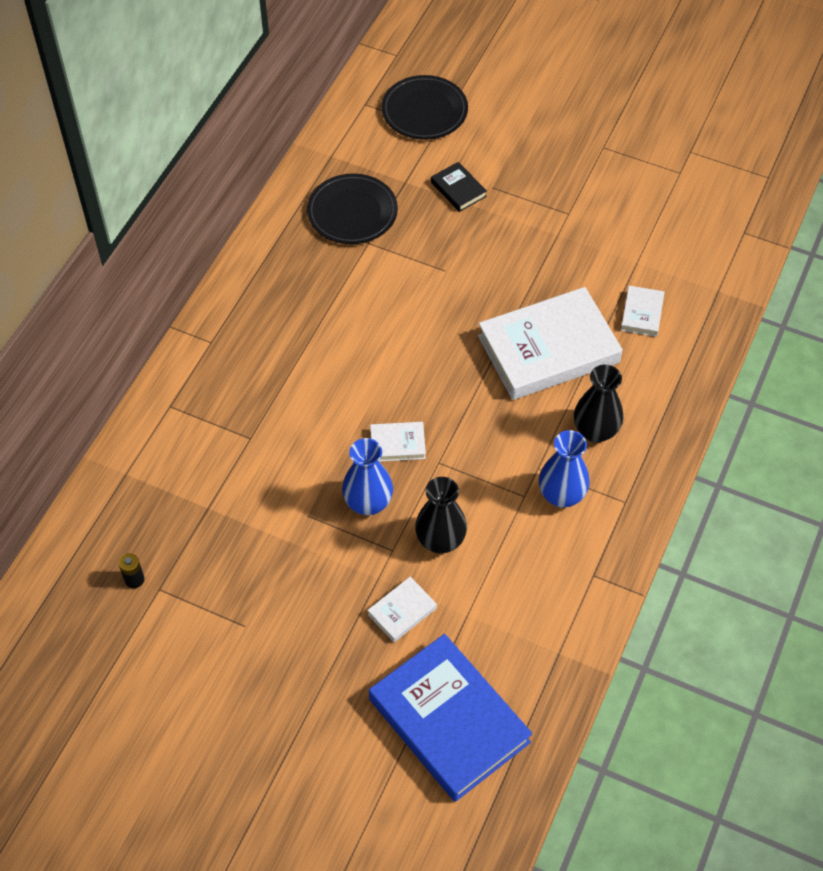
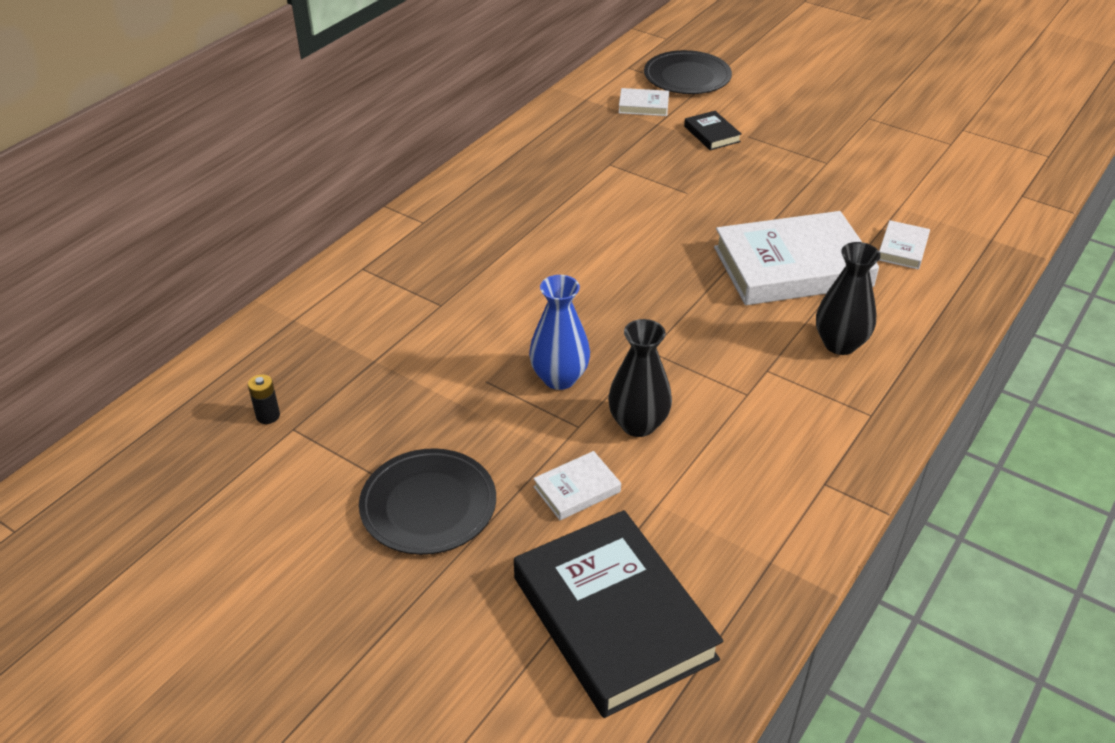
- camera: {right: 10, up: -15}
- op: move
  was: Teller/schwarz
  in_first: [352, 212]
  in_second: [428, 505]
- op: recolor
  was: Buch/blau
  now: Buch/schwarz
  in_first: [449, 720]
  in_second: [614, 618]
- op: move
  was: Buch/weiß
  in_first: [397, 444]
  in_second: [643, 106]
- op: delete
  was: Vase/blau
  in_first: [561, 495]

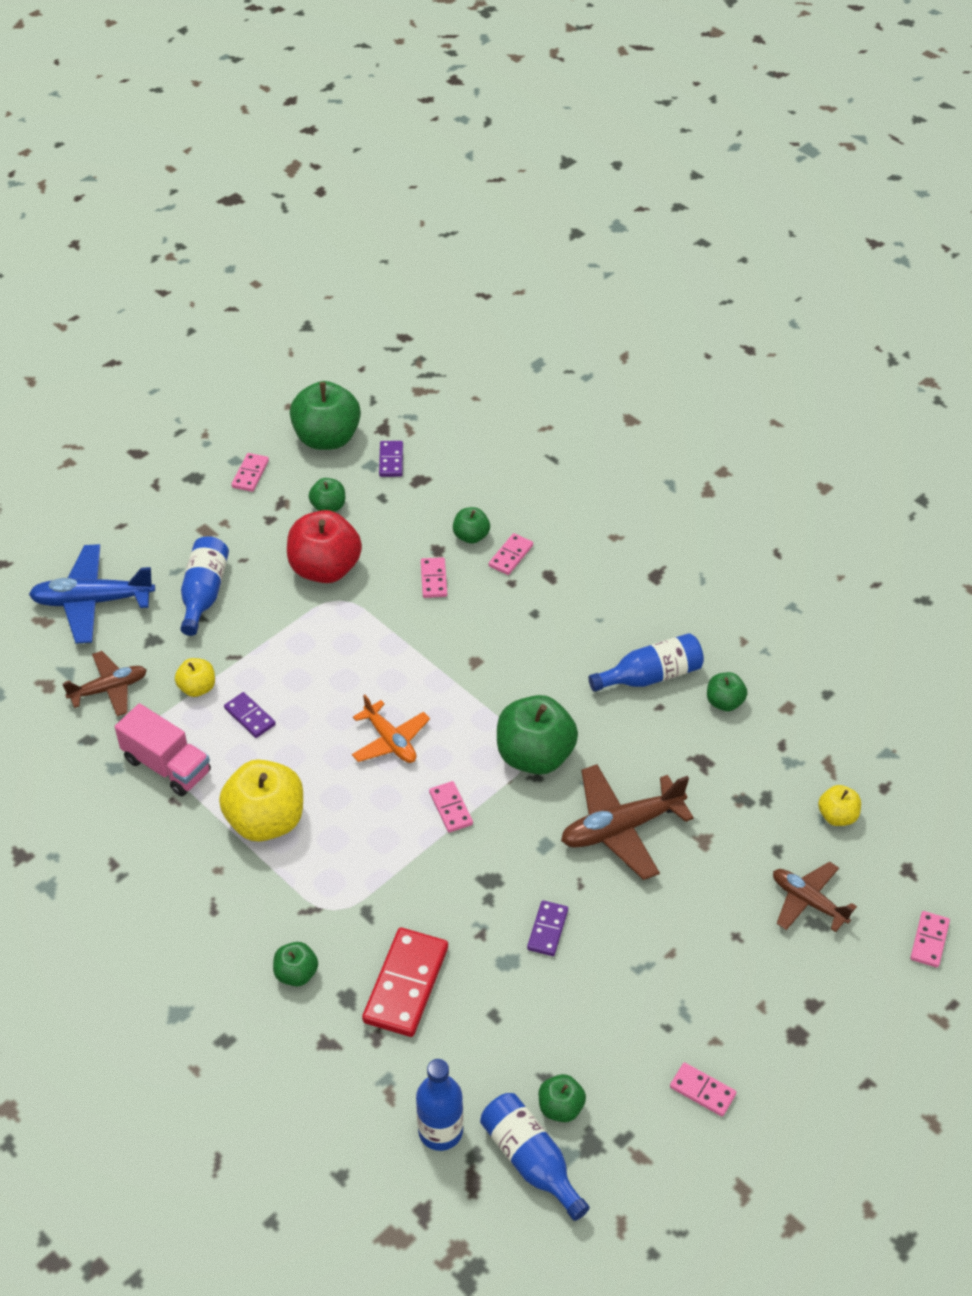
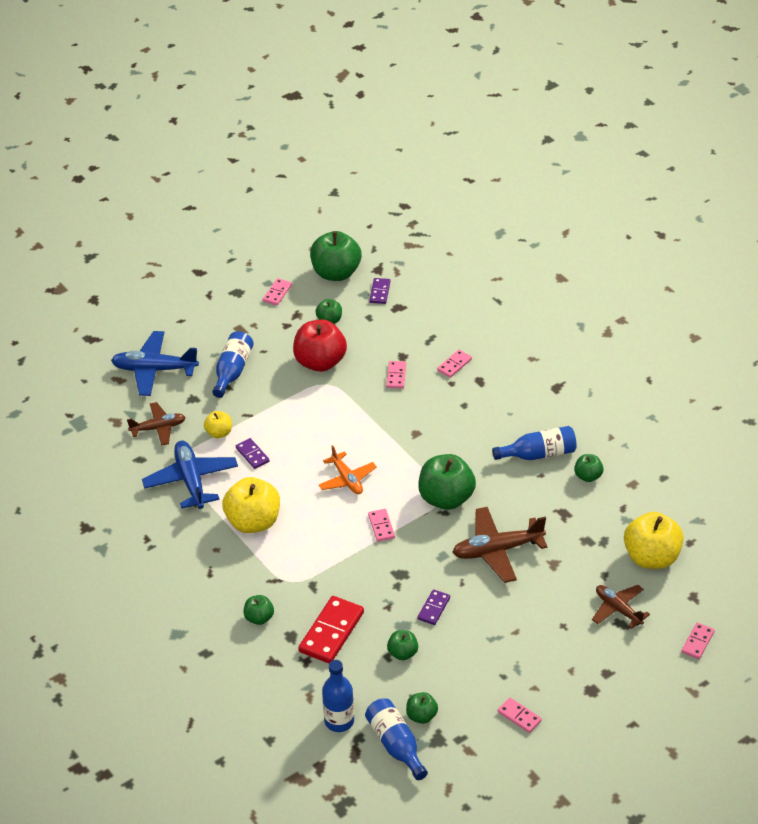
- camera: {right: 10, up: -5}
- op: replace
  was: Lastwagen/rosa
  now: Flugzeug/blau
  in_first: [167, 766]
  in_second: [191, 481]
- op: move
  was: Apfel/grün
  in_first: [471, 536]
  in_second: [403, 653]
- op: resize
  was: Apfel/gelb
  in_first: [837, 816]
  in_second: [651, 557]
  ratio: 1.96

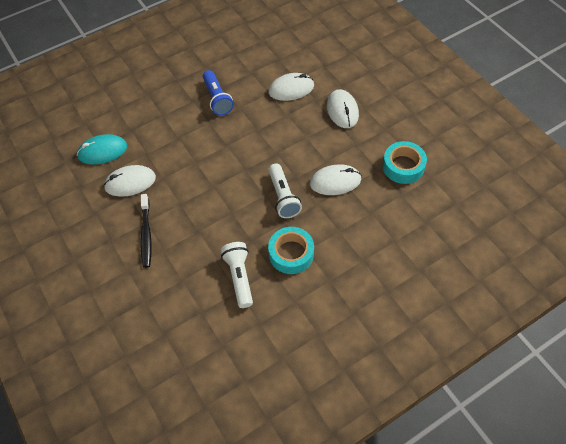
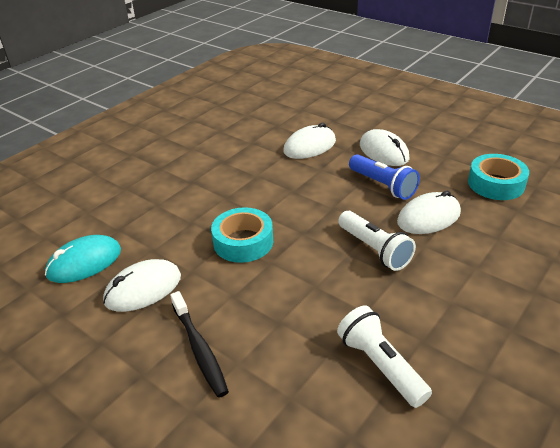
- camera: {right: -20, up: -20}
- op: move
  was: Taschenlampe/blau
  in_first: [217, 99]
  in_second: [383, 185]
- op: move
  was: Klebeband/türkis
  in_first: [291, 253]
  in_second: [243, 242]

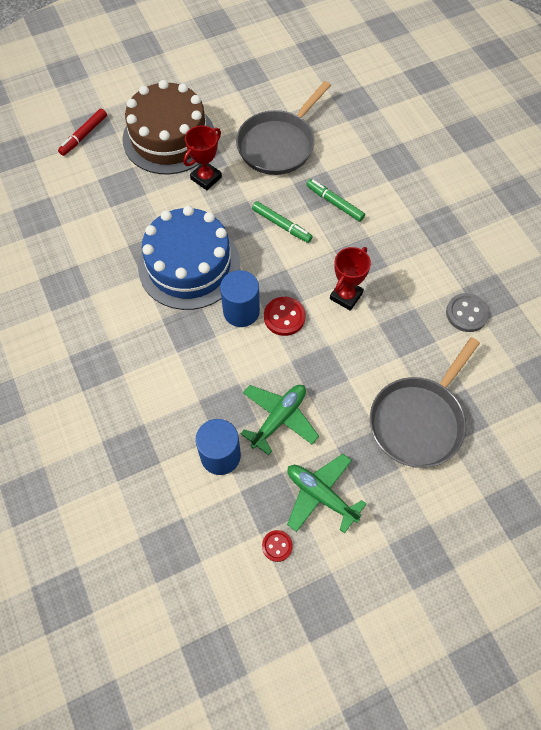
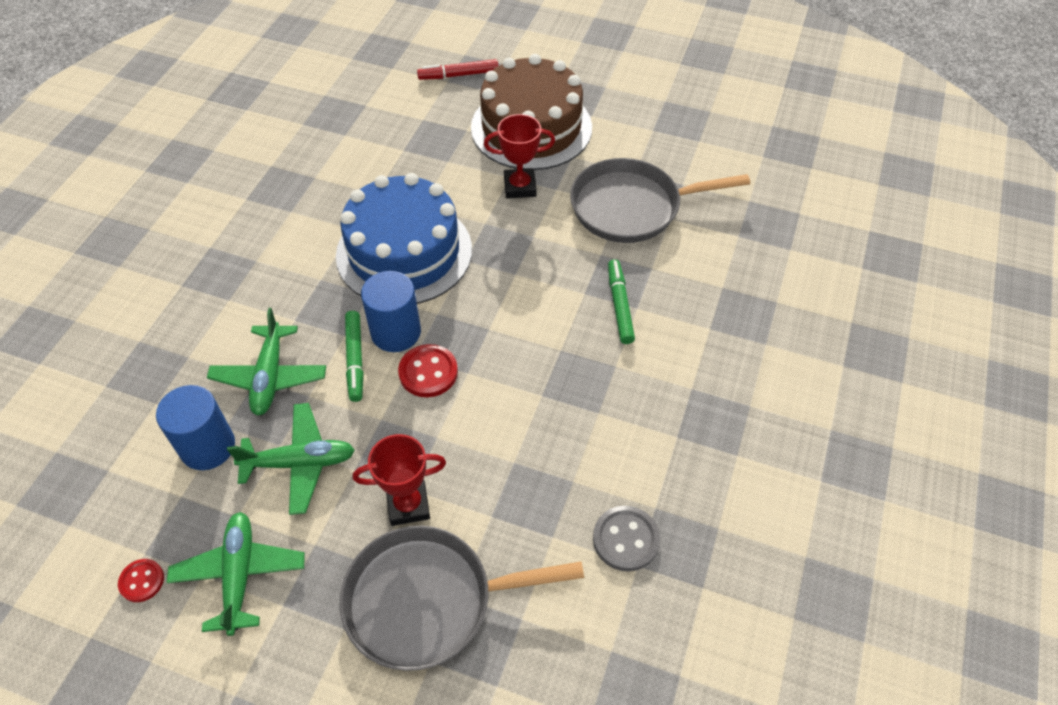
- camera: {right: 45, up: -10}
- op: move
  was: Filzstift/grün
  in_first: [281, 225]
  in_second: [355, 359]
- op: move
  was: Pokal/rot
  in_first: [346, 296]
  in_second: [408, 505]
- op: insert
  now: Flugzeug/grün
  in_second: [270, 376]

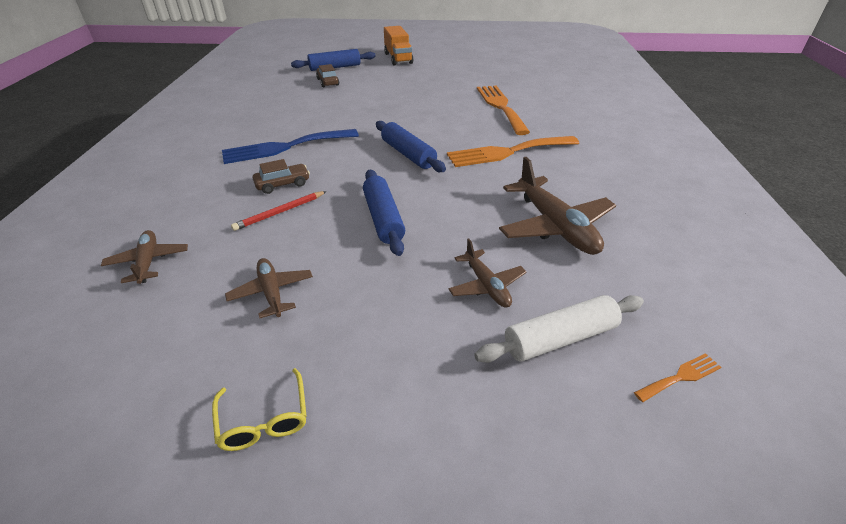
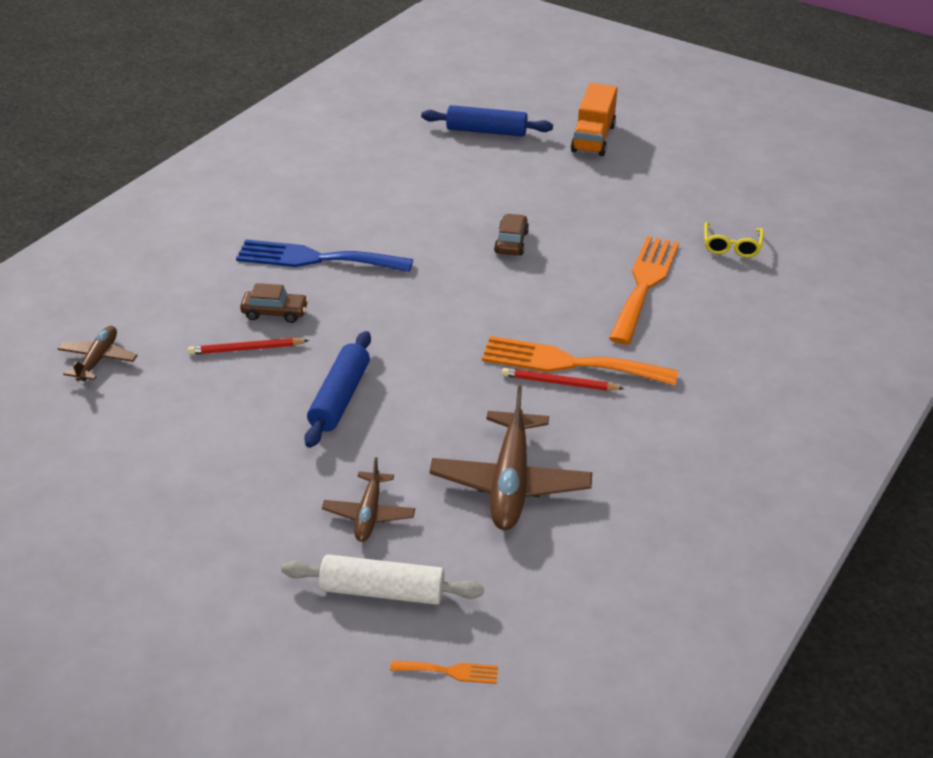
- camera: {right: 30, up: 0}
- op: move
  was: Brille/gelb
  in_first: [264, 419]
  in_second: [731, 246]
- op: delete
  was: Flugzeug/braun
  in_first: [272, 292]
- op: move
  was: Auto/braun
  in_first: [328, 82]
  in_second: [511, 242]
- op: delete
  was: Nudelholz/blau
  in_first: [408, 154]
- op: insert
  now: Bleistift/rot
  in_second: [559, 383]

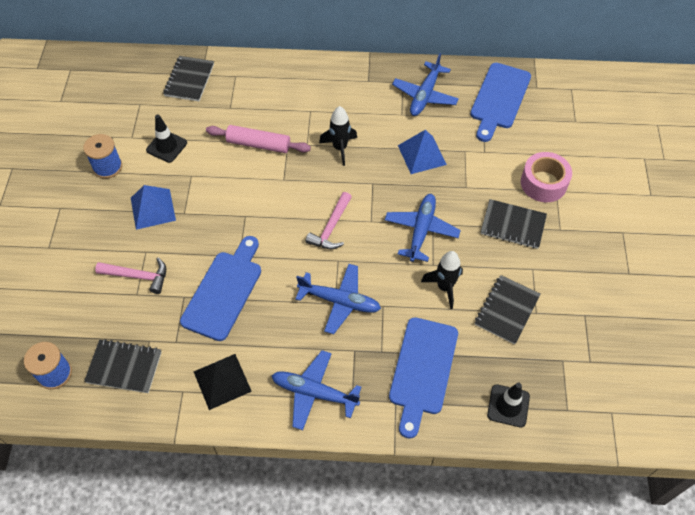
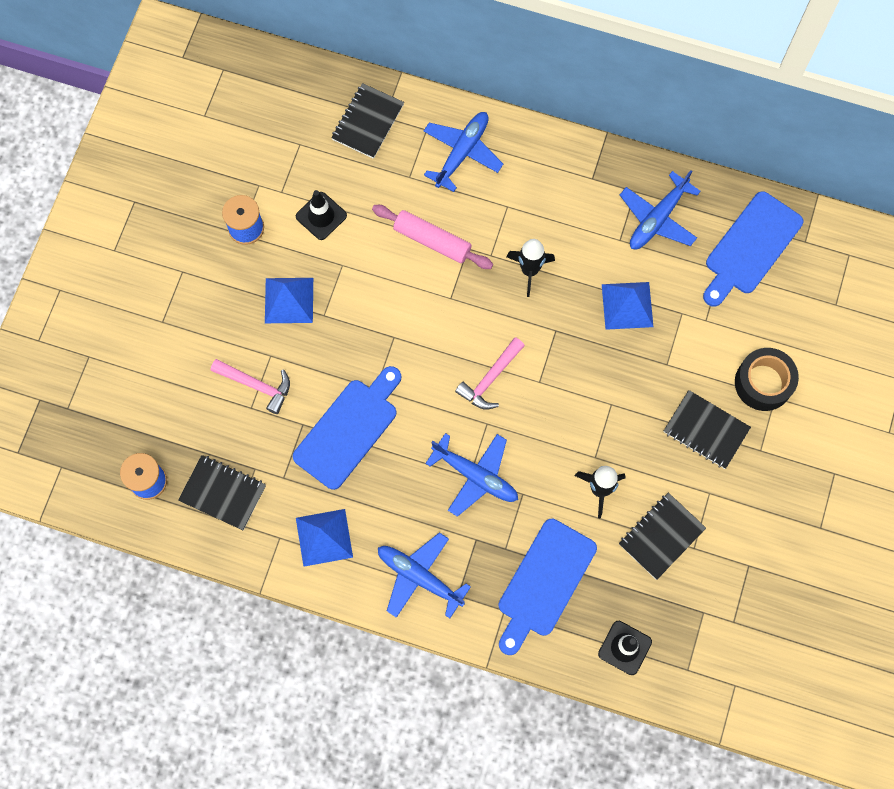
- camera: {right: 15, up: 15}
- op: recolor
  was: Pyramide/schwarz
  now: Pyramide/blau
  in_first: [222, 381]
  in_second: [324, 537]
- op: move
  was: Flugzeug/blau
  in_first: [421, 230]
  in_second: [462, 152]
- op: recolor
  was: Klebeband/rosa
  now: Klebeband/schwarz
  in_first: [543, 183]
  in_second: [763, 383]

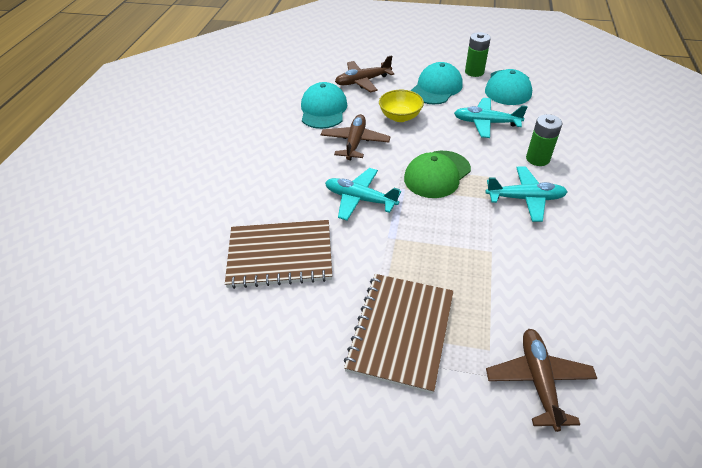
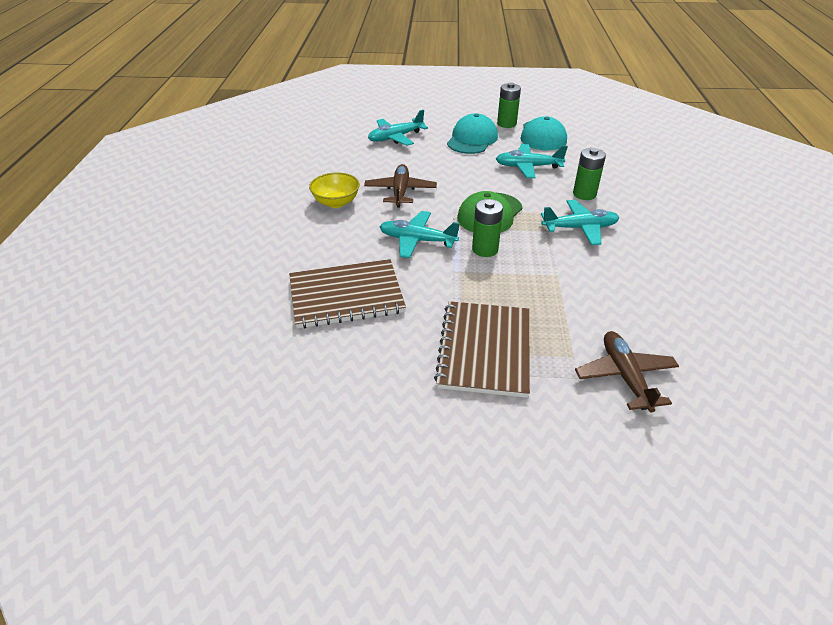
- camera: {right: -10, up: -5}
- op: delete
  was: Kappe/türkis
  in_first: [323, 109]
- op: recolor
  was: Flugzeug/braun
  now: Flugzeug/türkis
  in_first: [363, 81]
  in_second: [395, 137]
- op: move
  was: Schüssel/gelb
  in_first: [400, 117]
  in_second: [336, 202]
- op: insert
  now: Batterie/grün
  in_second: [485, 249]

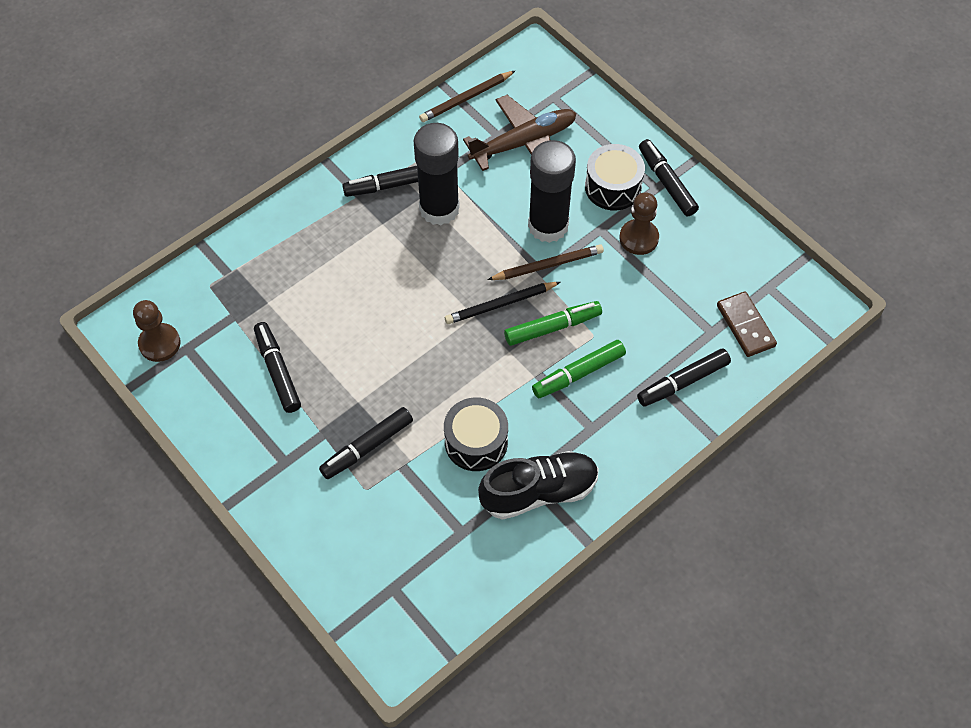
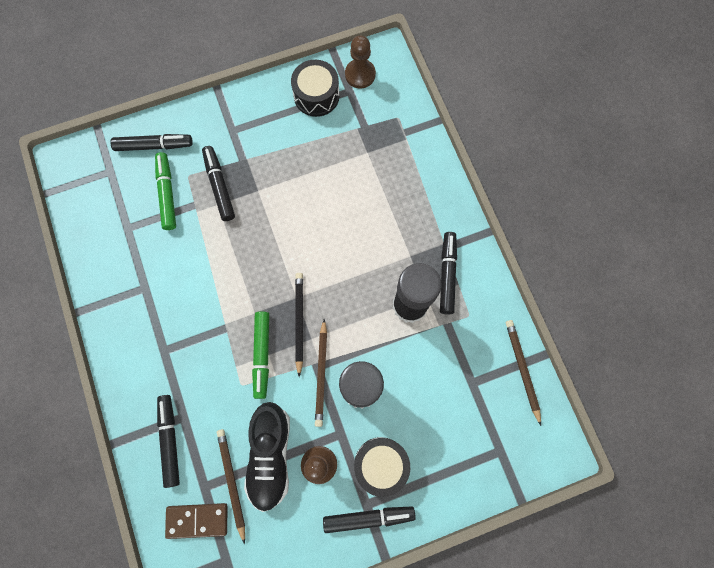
- camera: {right: 110, up: 15}
- op: move
  was: Filzstift/schwarz
  in_first: [278, 371]
  in_second: [154, 146]
- op: move
  was: Trommel/schwarz
  in_first: [476, 442]
  in_second: [316, 96]
- op: delete
  was: Flugzeug/braun
  in_first: [523, 143]
- op: move
  was: Schuh/schwarz
  in_first: [538, 492]
  in_second: [270, 455]
- op: move
  was: Filzstift/grün
  in_first: [578, 373]
  in_second: [167, 193]
- op: insert
  now: Bleistift/braun
  in_second: [232, 482]

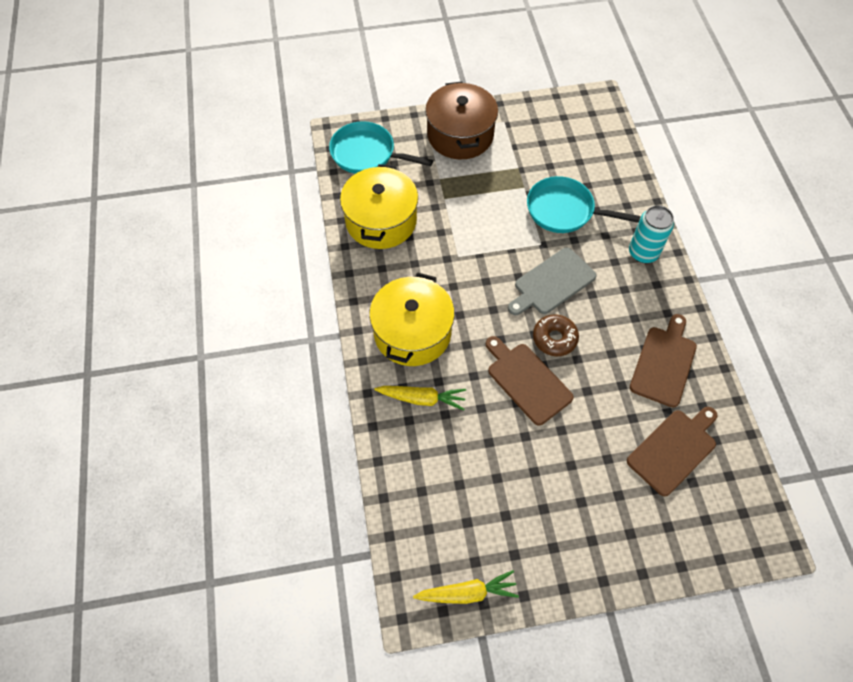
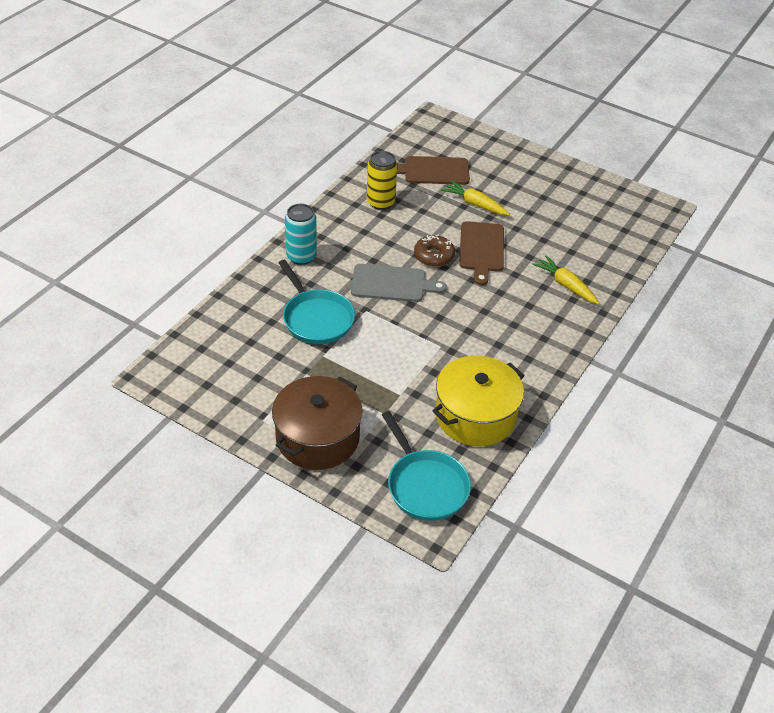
- camera: {right: -140, up: -15}
- op: delete
  was: Kochtopf/gelb
  in_first: [412, 333]
- op: move
  was: Karotte/gelb
  in_first: [467, 592]
  in_second: [475, 204]
- op: replace
  was: Schneidebrett/braun
  now: Dose/gelb
  in_first: [663, 363]
  in_second: [380, 202]

